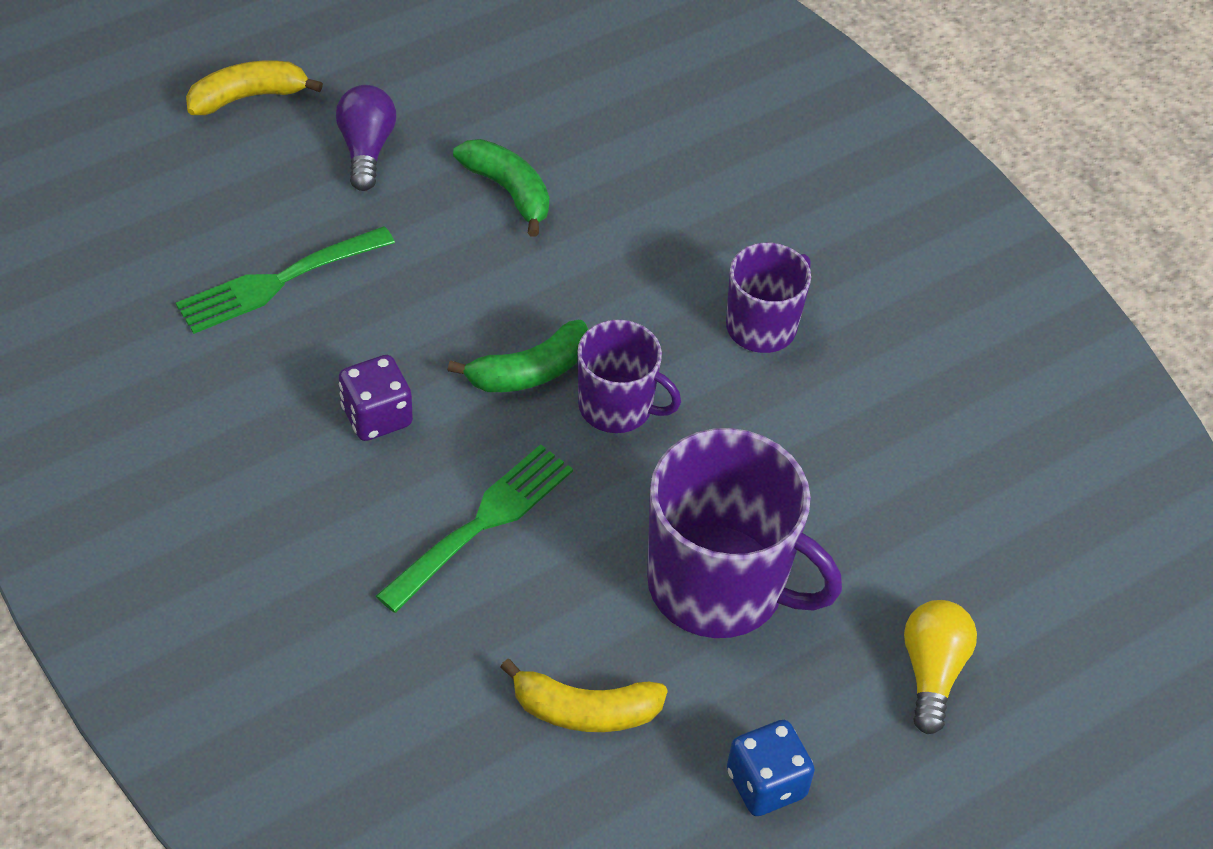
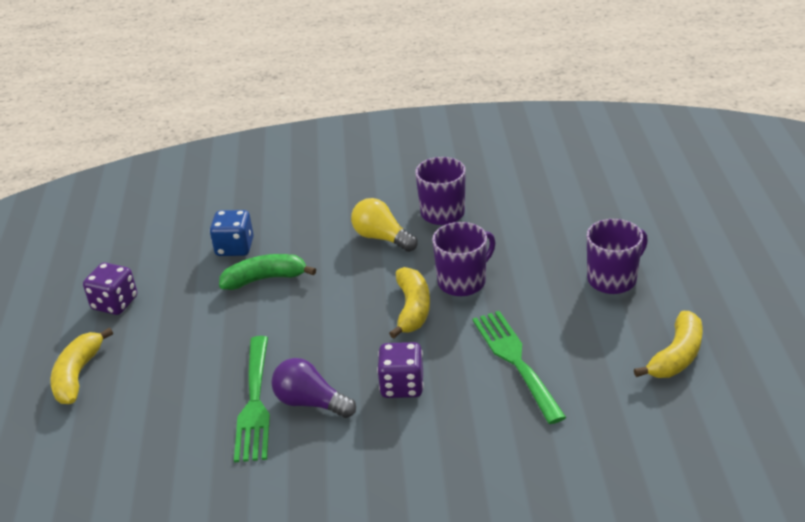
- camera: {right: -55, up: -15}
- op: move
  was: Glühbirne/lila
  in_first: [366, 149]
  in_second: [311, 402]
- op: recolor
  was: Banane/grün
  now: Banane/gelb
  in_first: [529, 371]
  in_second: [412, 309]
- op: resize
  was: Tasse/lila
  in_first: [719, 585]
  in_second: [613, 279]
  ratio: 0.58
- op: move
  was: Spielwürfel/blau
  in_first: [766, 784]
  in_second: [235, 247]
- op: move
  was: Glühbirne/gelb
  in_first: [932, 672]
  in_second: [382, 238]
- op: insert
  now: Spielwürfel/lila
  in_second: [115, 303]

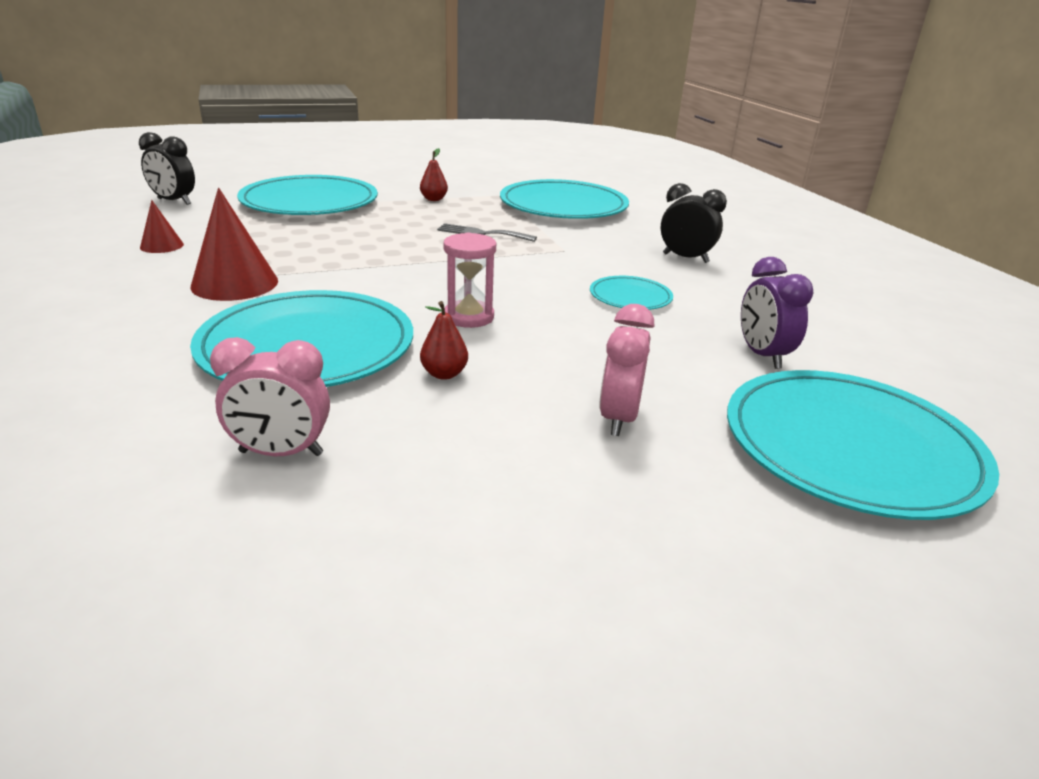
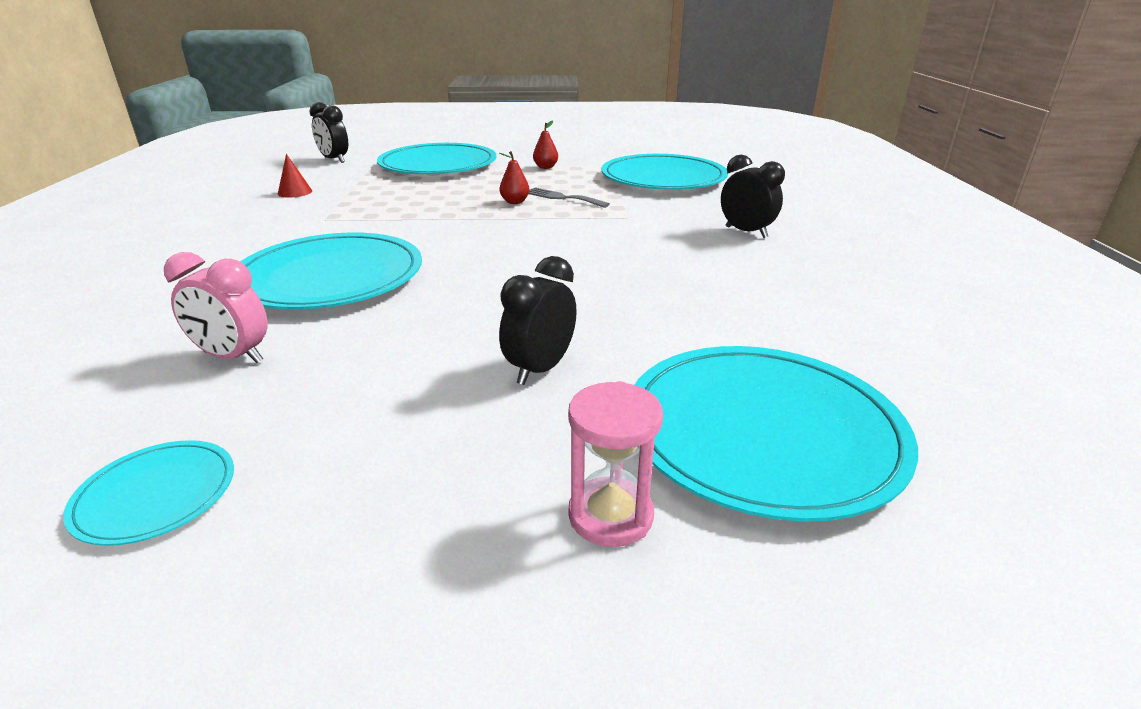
- camera: {right: 20, up: 0}
- op: delete
  was: Kegel/rot
  in_first: [235, 283]
- op: move
  was: Birne/rot
  in_first: [444, 374]
  in_second: [515, 202]
- op: move
  was: Sanduhr/rosa
  in_first: [469, 317]
  in_second: [610, 515]
- op: move
  was: Teller/türkis
  in_first: [630, 297]
  in_second: [156, 495]
- op: recolor
  was: Wecker/rosa
  now: Wecker/schwarz
  in_first: [618, 418]
  in_second: [540, 369]
- op: delete
  was: Wecker/lila
  in_first: [762, 355]

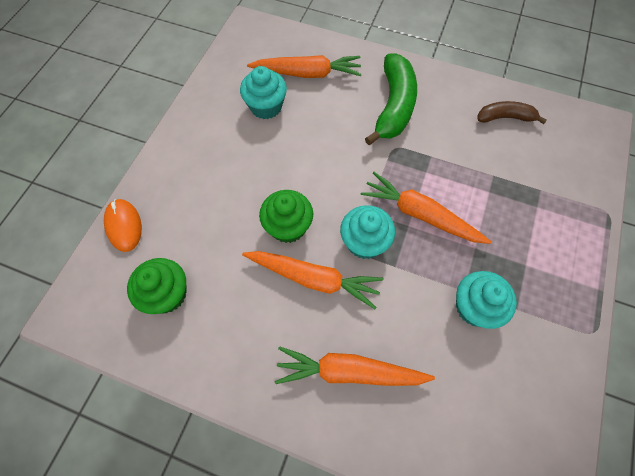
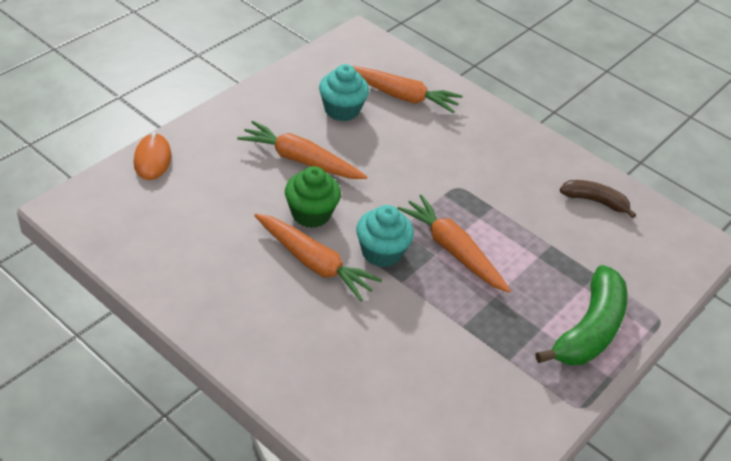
- camera: {right: 15, up: -20}
- op: delete
  was: Muffin/grün
  in_first: [167, 294]
- op: move
  was: Karotte/orange
  in_first: [349, 371]
  in_second: [301, 160]
- op: move
  was: Banane/grün
  in_first: [393, 106]
  in_second: [589, 330]
- op: delete
  was: Muffin/türkis
  in_first: [475, 307]

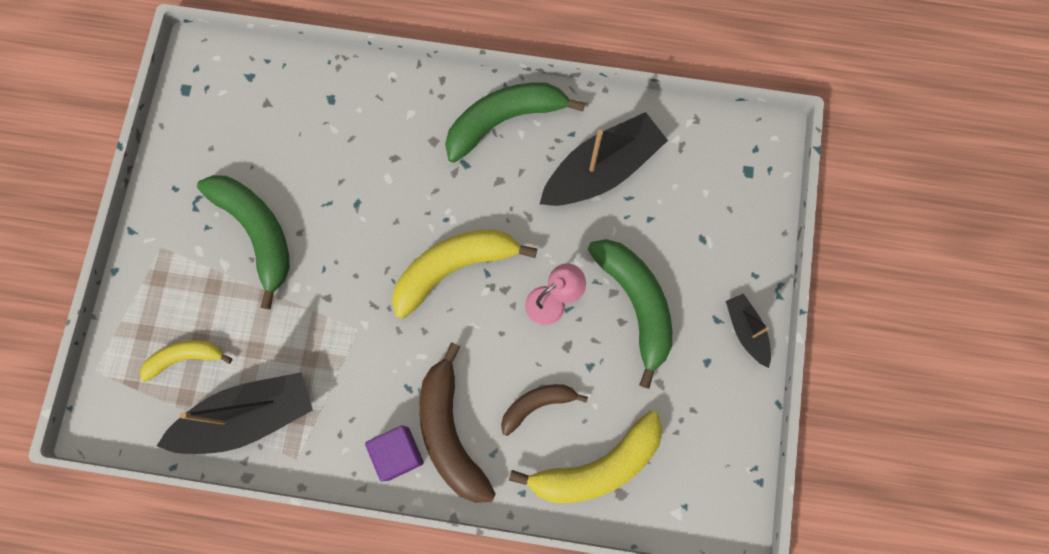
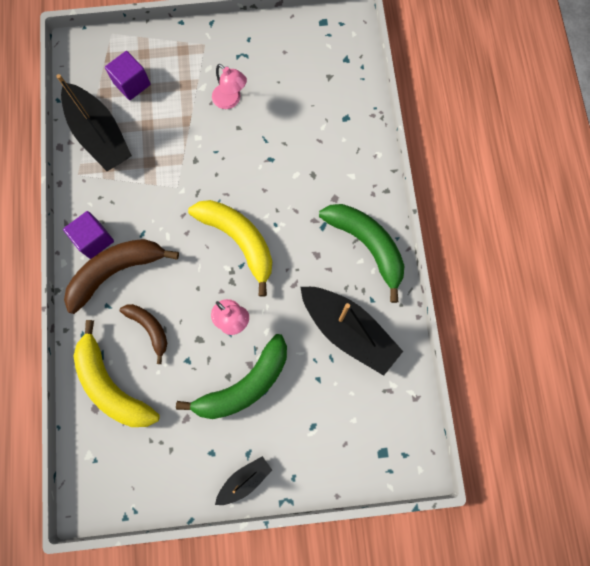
- camera: {right: 75, up: 0}
- op: replace
  was: Banane/gelb
  now: Kubus/lila
  in_first: [185, 357]
  in_second: [132, 84]
- op: replace
  was: Banane/grün
  now: Lampe/rosa
  in_first: [257, 233]
  in_second: [230, 100]

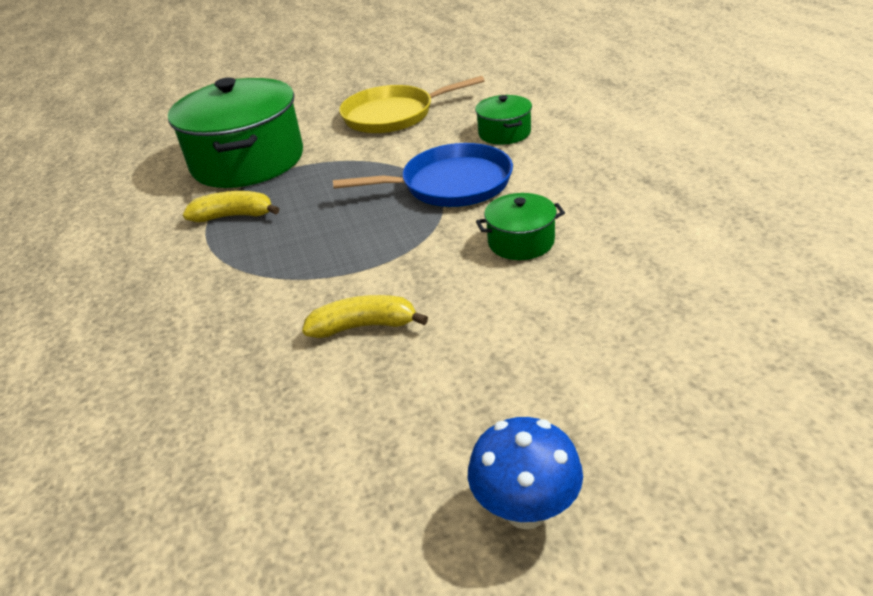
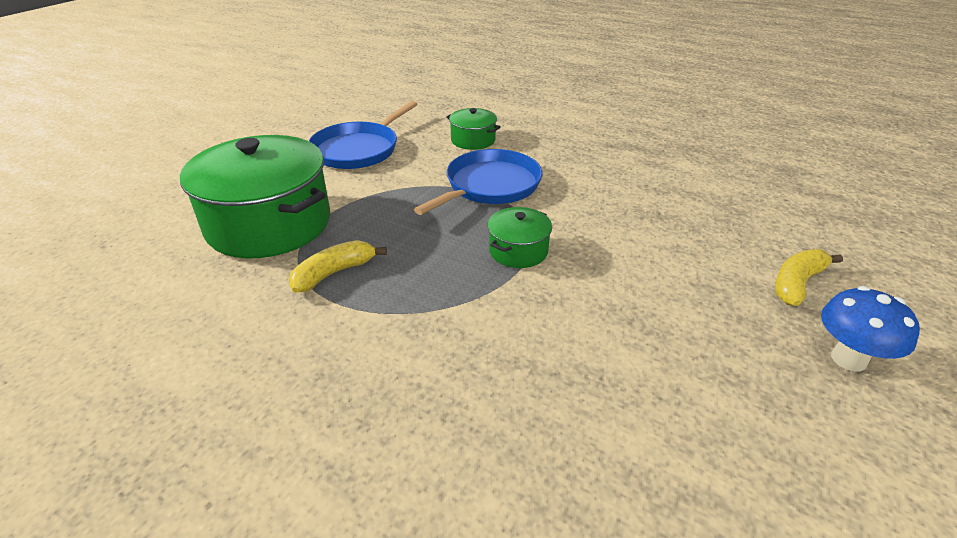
- camera: {right: -45, up: 0}
- op: move
  was: Banane/gelb
  in_first: [364, 326]
  in_second: [797, 283]
- op: recolor
  was: Pfanne/gelb
  now: Pfanne/blau
  in_first: [393, 115]
  in_second: [358, 149]
- op: move
  was: Kochtopf/grün
  in_first: [521, 242]
  in_second: [518, 251]

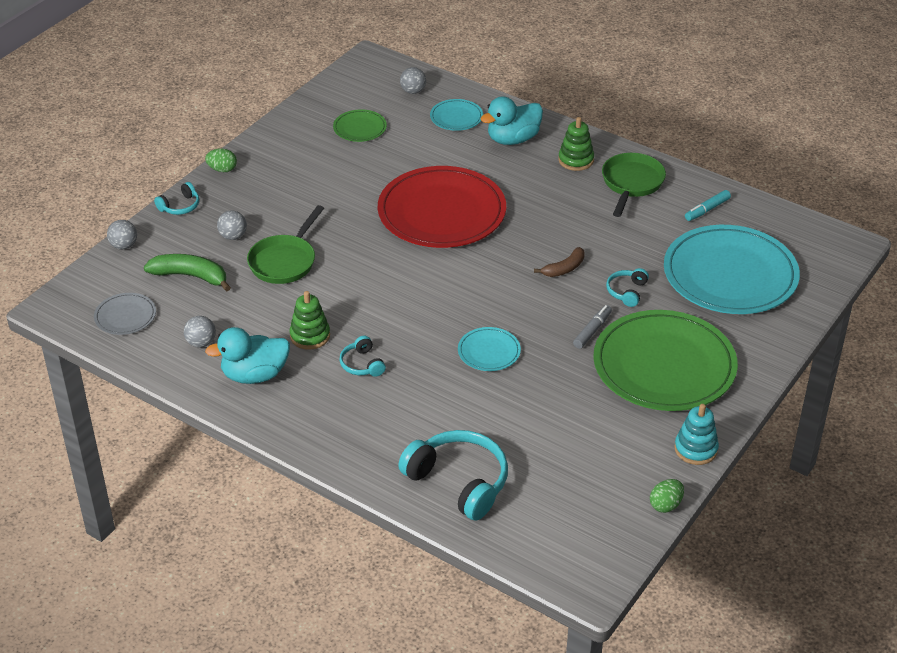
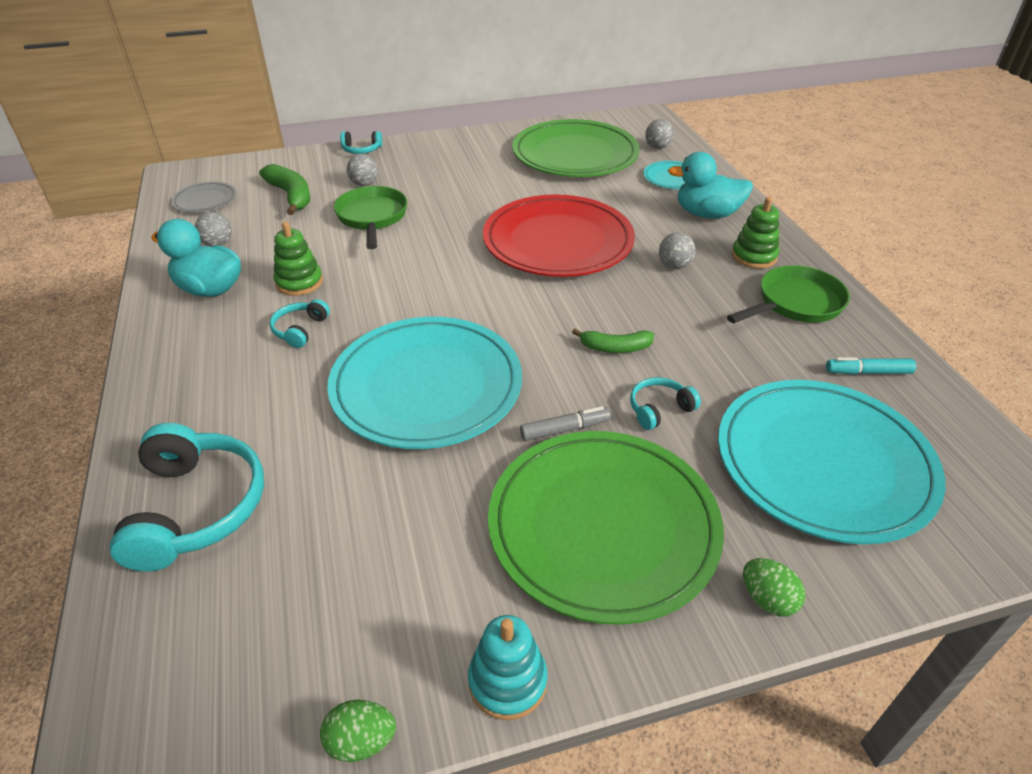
- camera: {right: 40, up: 0}
- op: move
  was: Ball/grau
  in_first: [124, 245]
  in_second: [674, 265]
- op: move
  was: Ei/grün
  in_first: [222, 169]
  in_second: [767, 599]
- op: rotate
  was: Pfanne/grün
  in_first: [284, 261]
  in_second: [372, 218]
  clockwise: 105
- op: resize
  was: Teller/grün
  in_first: [360, 128]
  in_second: [575, 154]
  ratio: 2.25
- op: resize
  was: Teller/türkis
  in_first: [489, 351]
  in_second: [426, 386]
  ratio: 2.25
- op: recolor
  was: Banane/braun
  now: Banane/grün
  in_first: [564, 269]
  in_second: [615, 348]

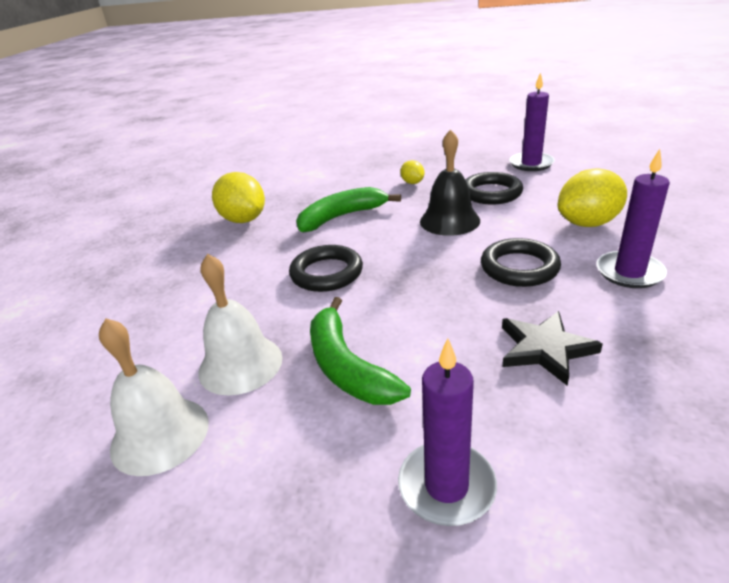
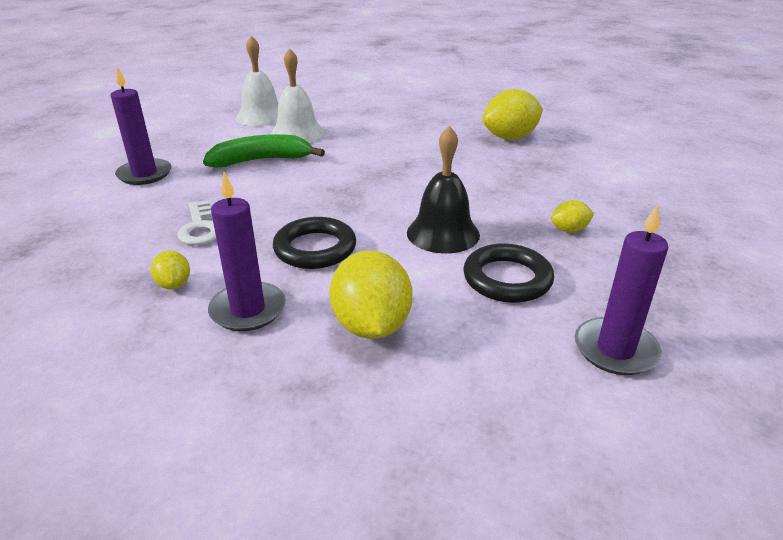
- camera: {right: 100, up: 0}
- op: delete
  was: Ring/schwarz
  in_first: [326, 273]
- op: delete
  was: Banane/grün
  in_first: [341, 217]
- op: replace
  was: Stern/schwarz
  now: Schlüssel/weiß
  in_first: [545, 349]
  in_second: [200, 228]
- op: insert
  now: Zitrone/gelb
  in_second: [174, 284]

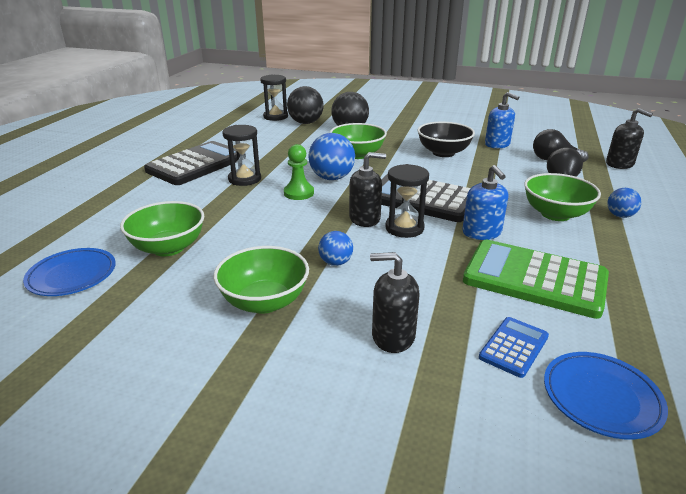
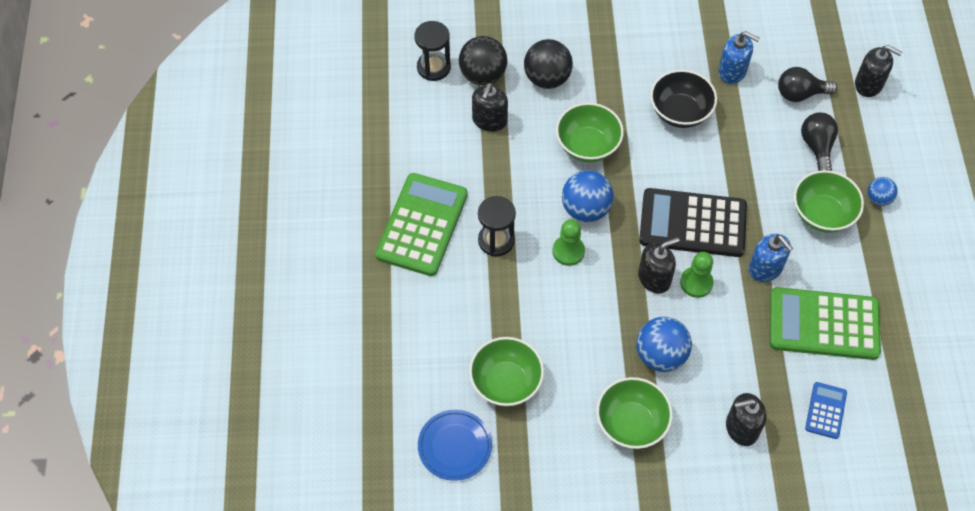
- camera: {right: -20, up: 30}
- op: recolor
  was: Taschenrechner/schwarz
  now: Taschenrechner/grün
  in_first: [197, 164]
  in_second: [422, 225]
- op: resize
  was: Ball/blau
  in_first: [335, 262]
  in_second: [660, 355]
  ratio: 1.77
- op: replace
  was: Sanduhr/schwarz
  now: Bauer/grün
  in_first: [404, 228]
  in_second: [696, 283]
- op: delete
  was: Teller/blau
  in_first: [601, 397]
- op: insert
  now: Seifenspender/schwarz
  in_second: [489, 120]

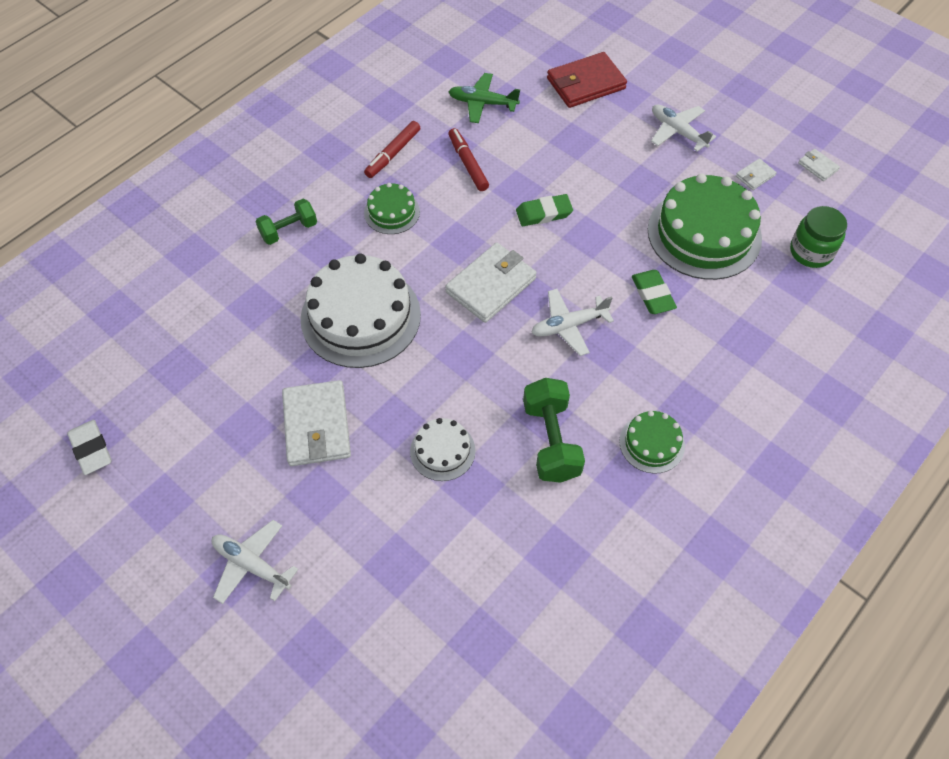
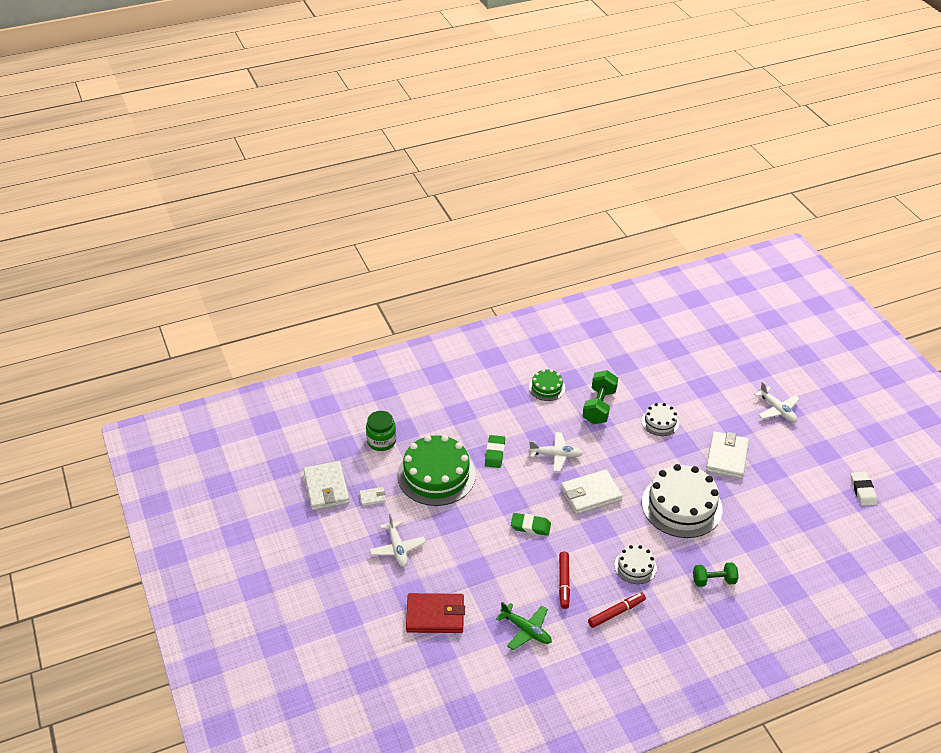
- camera: {right: -155, up: -15}
- op: recolor
  was: Kuchen/grün
  now: Kuchen/weiß
  in_first: [392, 212]
  in_second: [635, 566]
- op: resize
  was: Geldbörse/weiß
  in_first: [817, 166]
  in_second: [326, 488]
  ratio: 2.13

